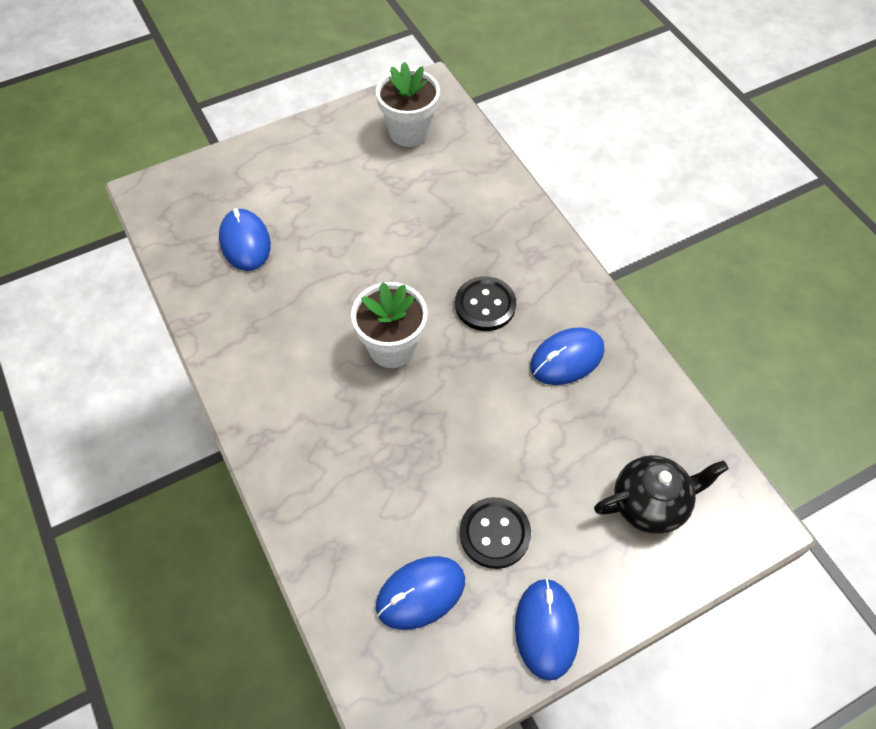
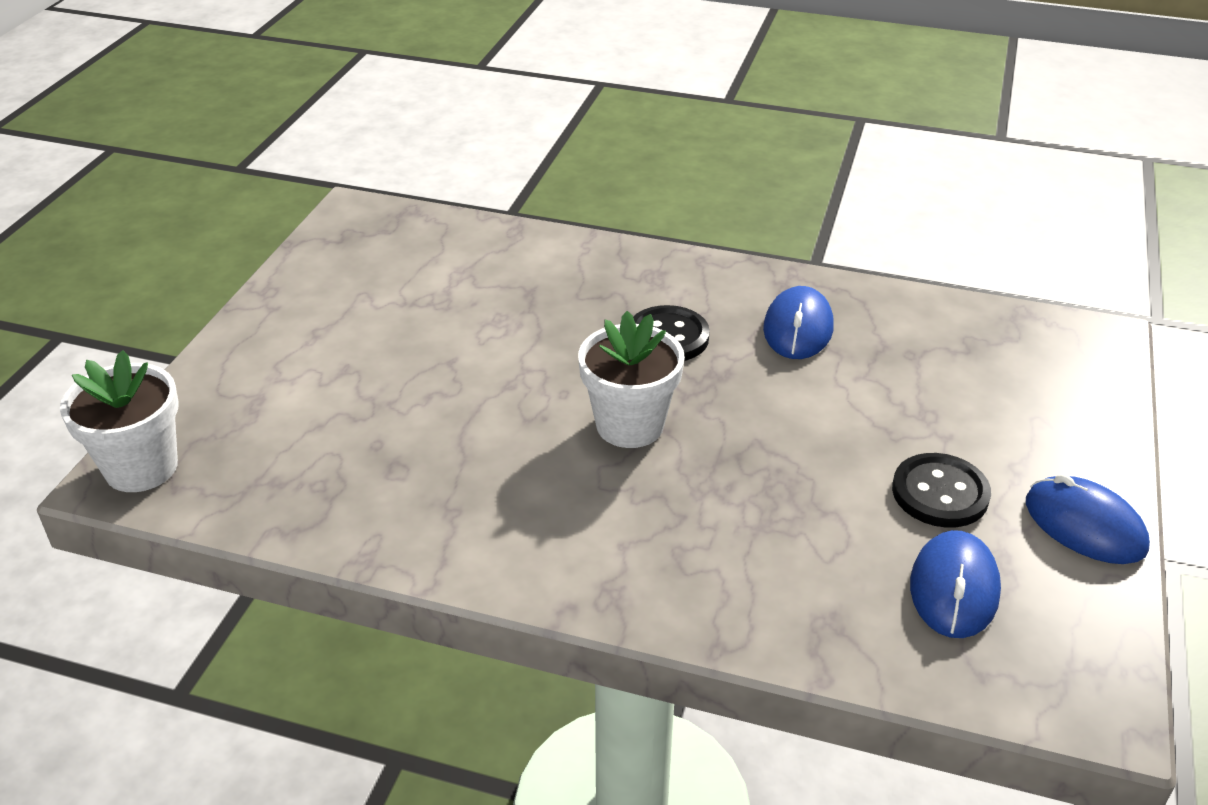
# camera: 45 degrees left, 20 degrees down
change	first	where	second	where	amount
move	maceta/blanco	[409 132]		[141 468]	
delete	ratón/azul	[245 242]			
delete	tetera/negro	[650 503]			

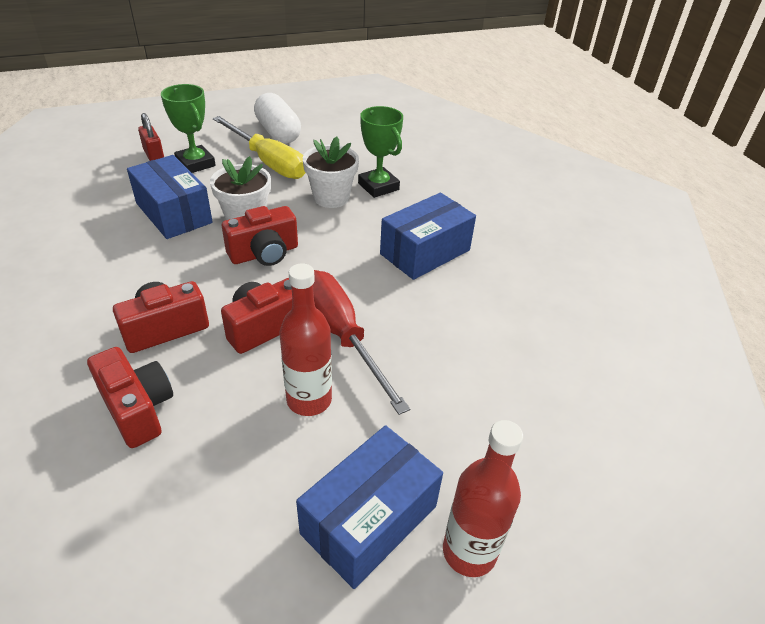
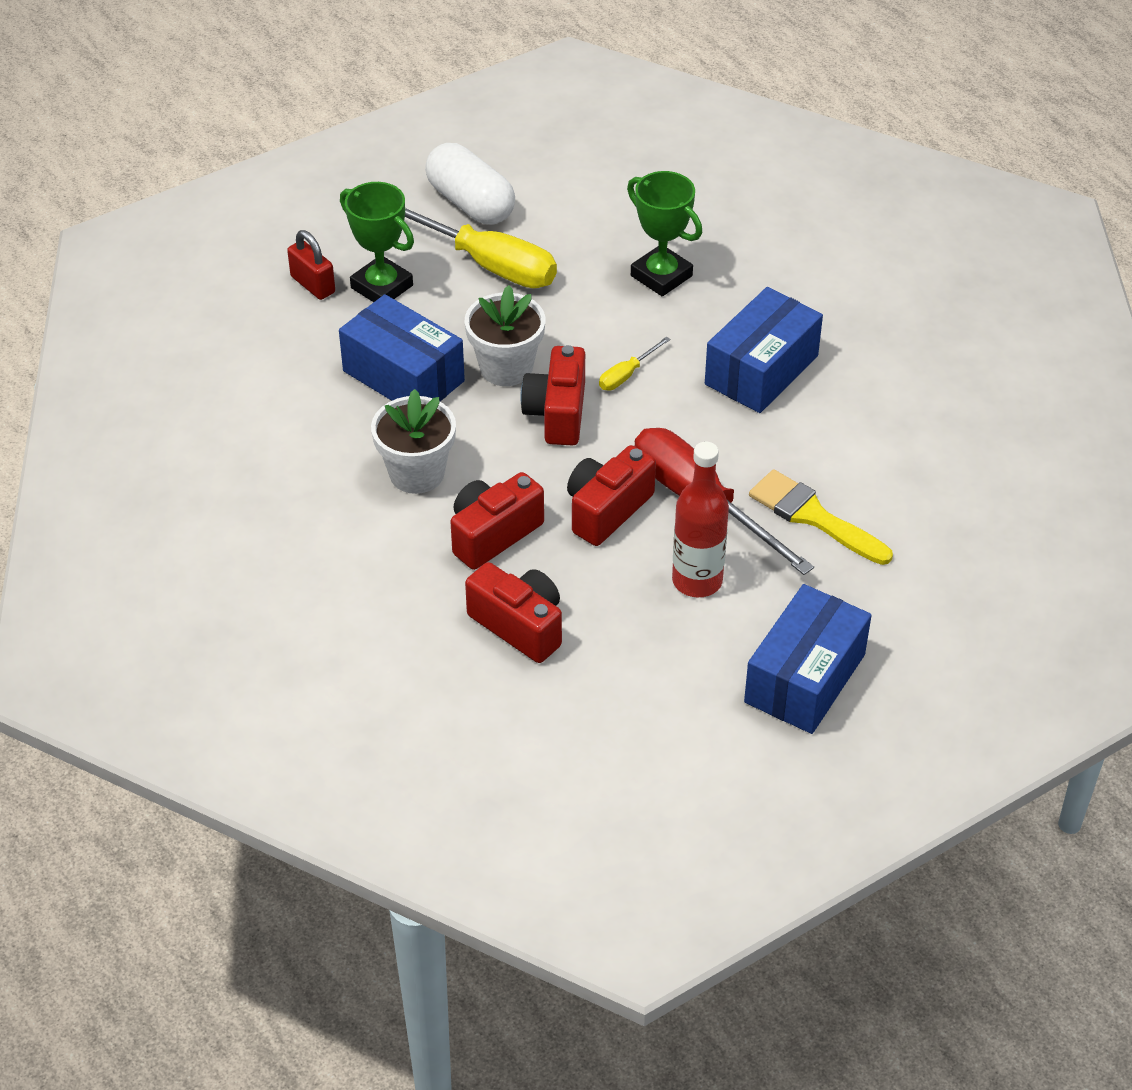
# camera: 10 degrees left, 5 degrees up
change	first	where	second	where	amount
move	maceta/blanco	[331 197]		[417 473]	
rotate	cámara/rojo	[264 253]		[557 413]	135 degrees clockwise
delete	botella/rojo	[469 551]			
insert			destornillador/amarillo	[626 374]	
insert			pincel/amarillo	[813 516]	

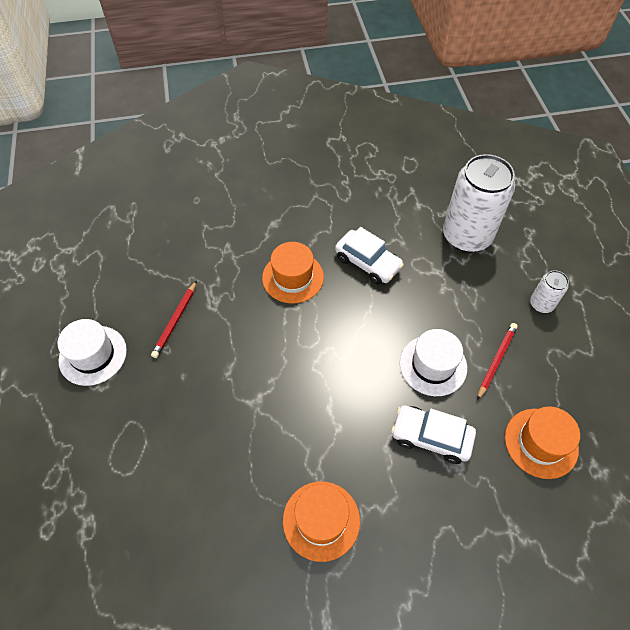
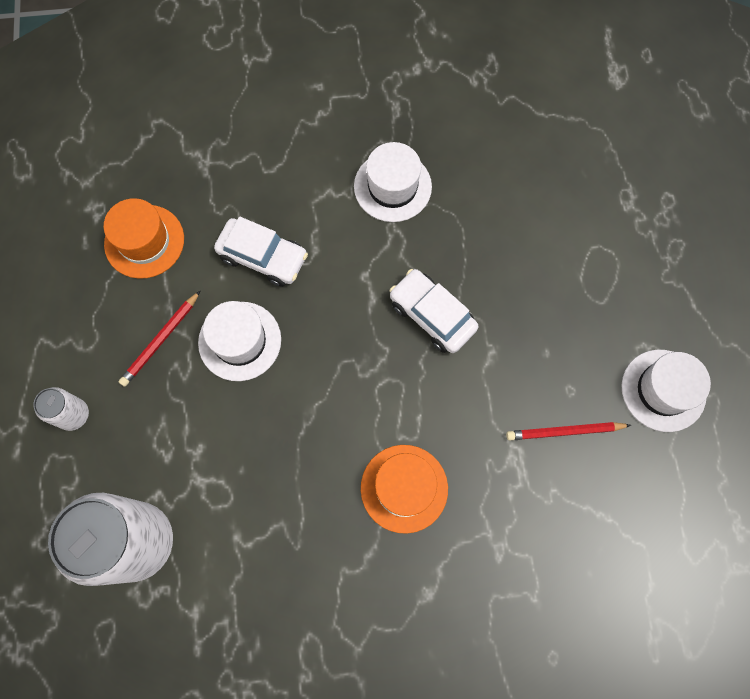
# camera: 175 degrees left, 15 degrees up
change	first	where	second	where	amount
move	coche/blanco	[368 263]		[432 315]	
rotate	lápiz/rojo	[175 321]		[564 431]	120 degrees counterclockwise
recolor	sombrero/naranja	[321 520]	sombrero/blanco	[392 186]	

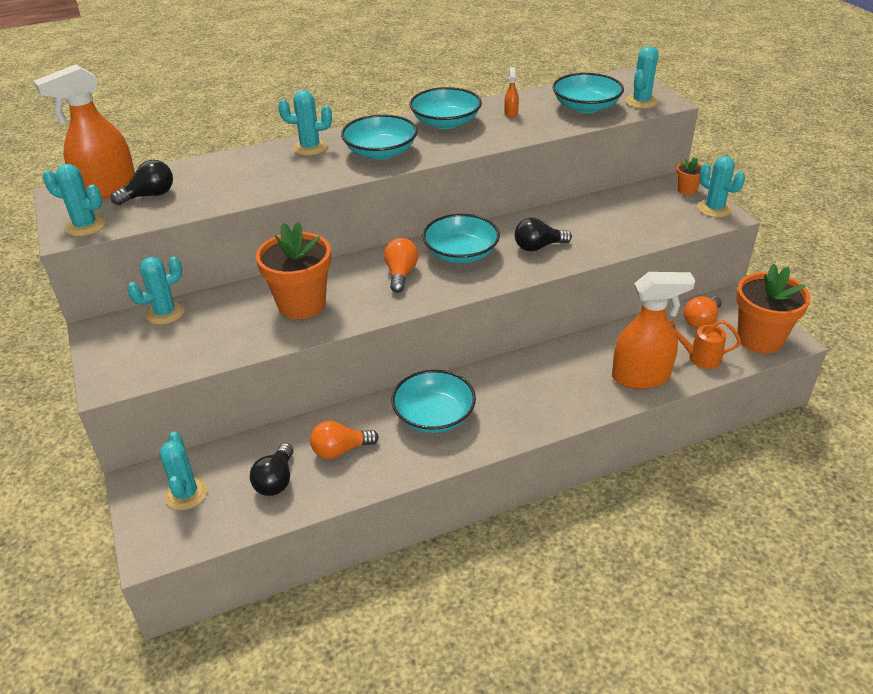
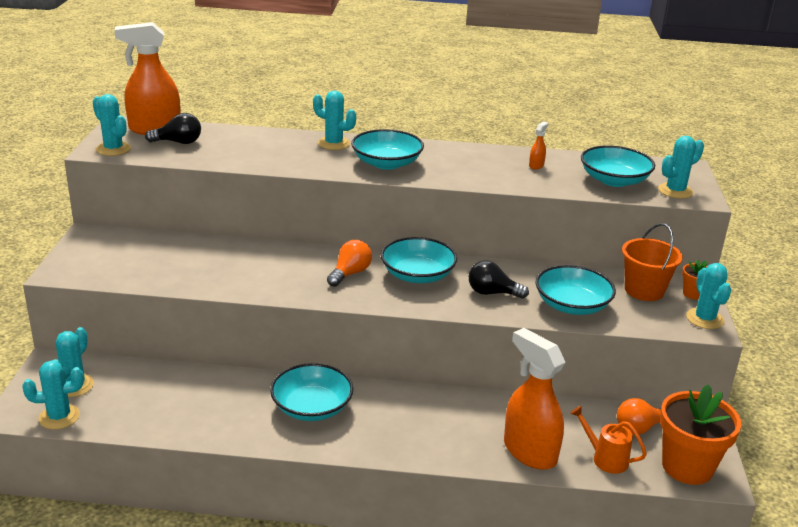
# camera: 25 degrees right, 10 degrees down
change	first	where	second	where	amount
move	cuenco/turquesa	[445 122]		[572 305]	
delete	maceta/naranja	[301 304]			
move	cactus/turquesa	[165 313]		[59 417]	
rotate	pulverizador/naranja	[641 377]		[529 451]	150 degrees counterclockwise
delete	bombilla/naranja	[340 450]			
delete	bombilla/negro	[276 481]			
insert			balde/naranja	[644 290]	

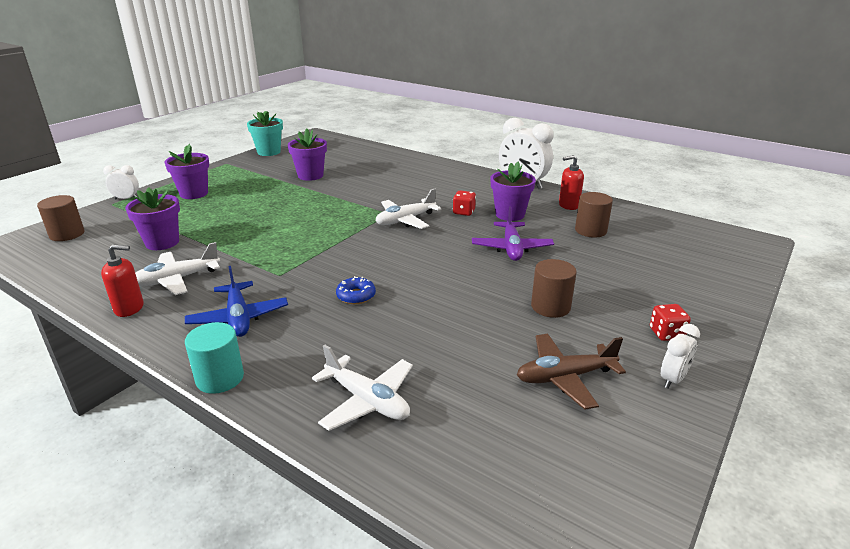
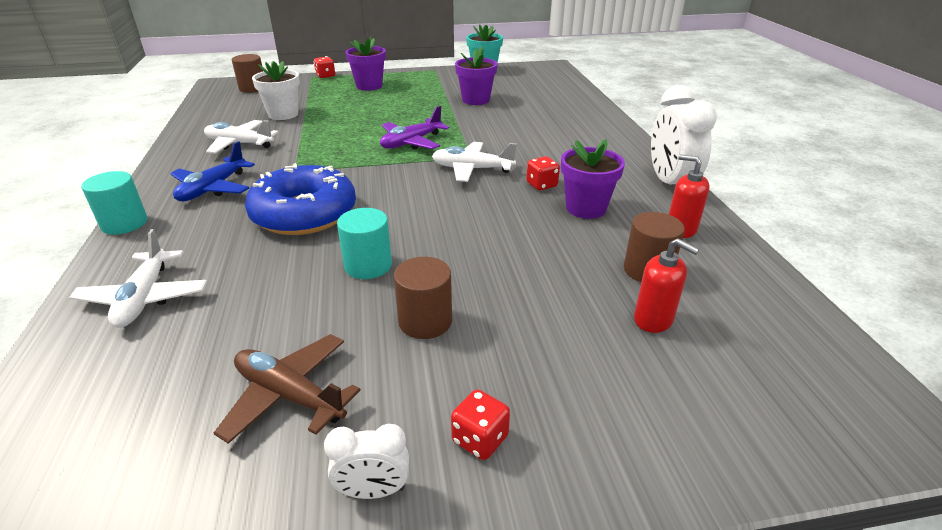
# camera: 45 degrees right, 5 degrees up
change	first	where	second	where	amount
replace	despertador/blanco	[126 199]	dado/rojo	[325 76]	
recolor	maceta/morado	[162 242]	maceta/blanco	[283 114]	
move	avión/morado	[511 248]		[411 142]	
move	dispensador de jabón/rojo	[129 308]		[653 320]	
resize	rosquilla/azul	[356 296]		[304 213]	x2.46
insert			cilindro/turquesa	[368 265]	

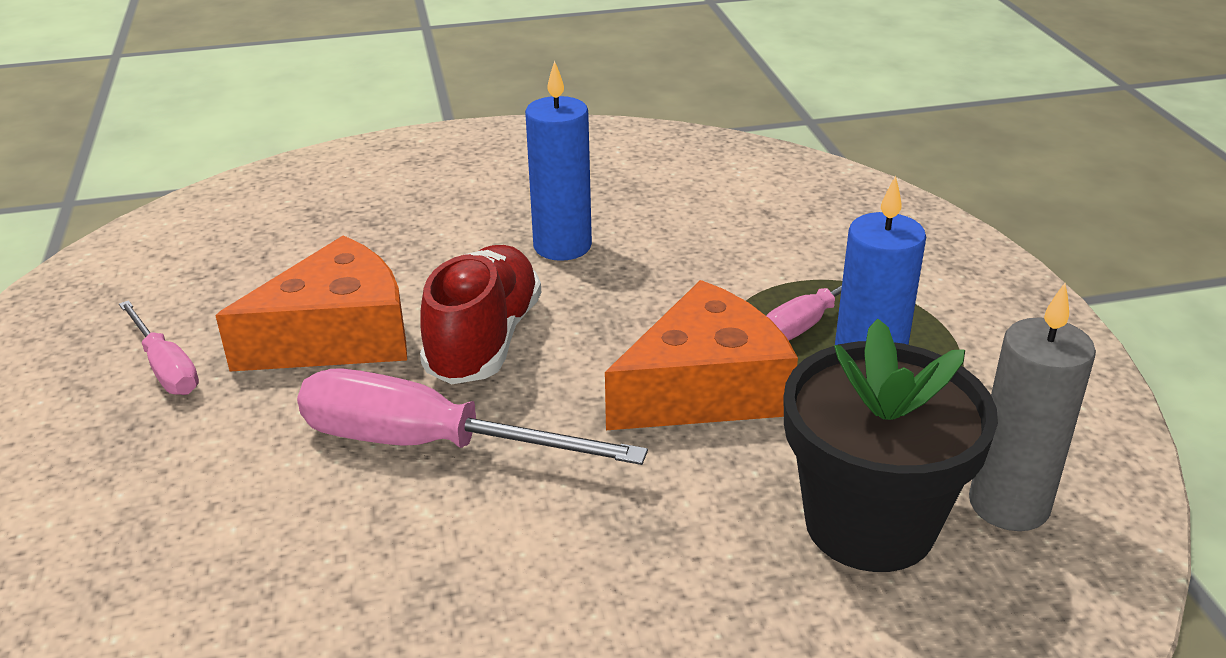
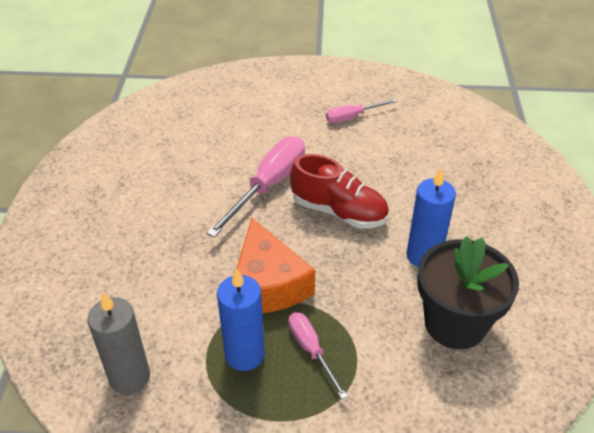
# camera: 105 degrees right, 10 degrees up
change	first	where	second	where	amount
delete	queso/naranja	[337 336]			
move	maceta/negro	[869 524]		[455 323]	

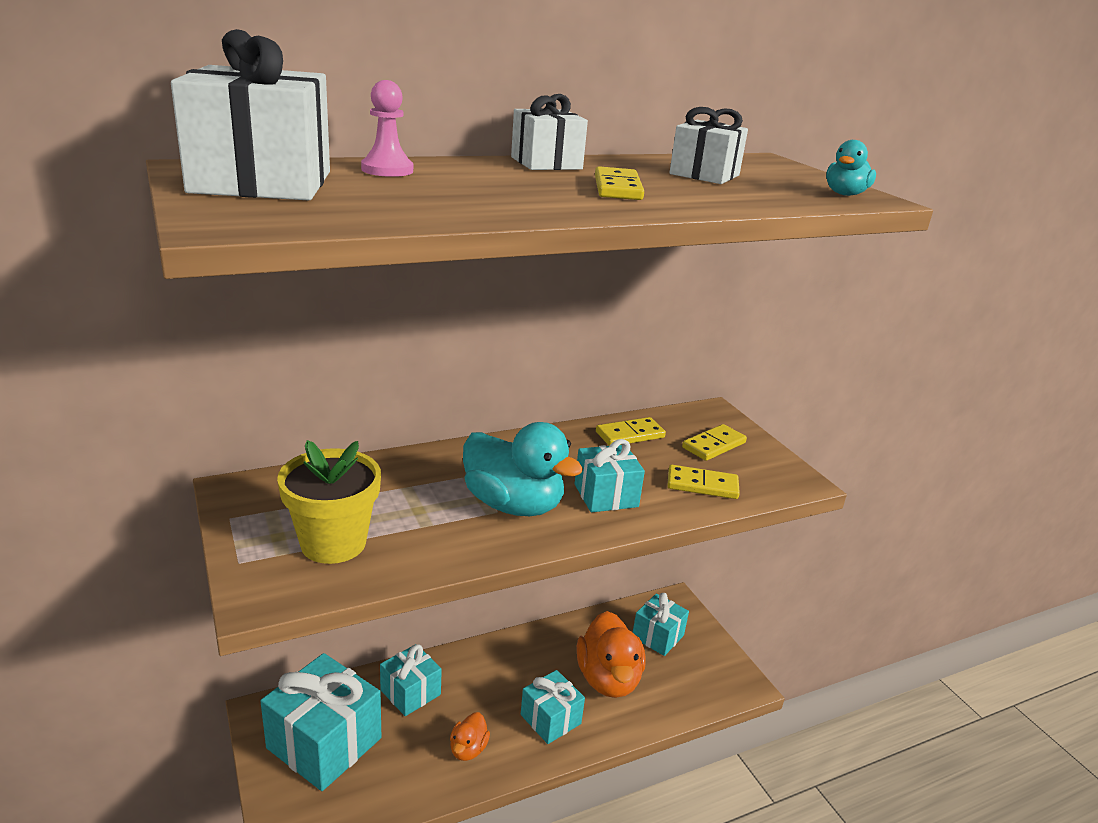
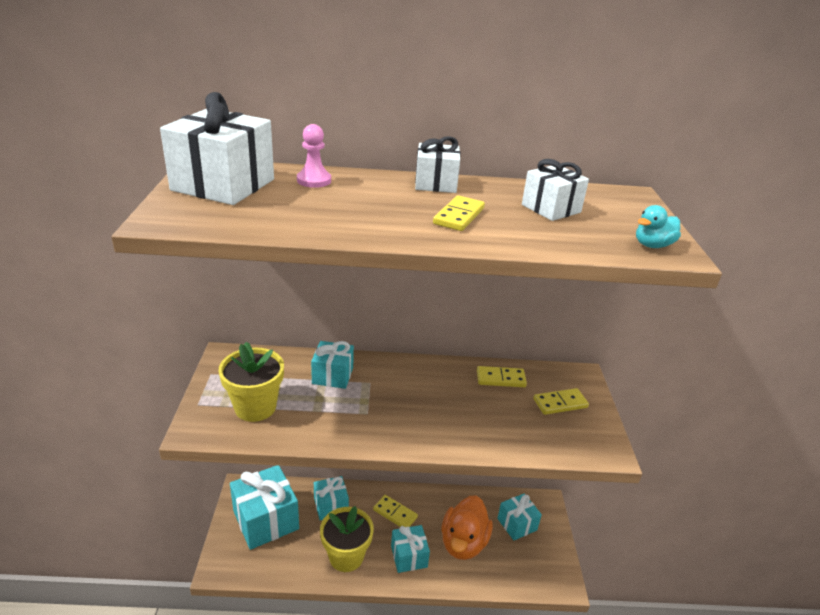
# camera: 25 degrees right, 5 degrees up
change	first	where	second	where	amount
delete	pato/turquesa	[513 505]			
move	regalo/turquesa	[606 495]		[332 375]	
move	ficha de dominó/amarillo	[702 485]		[395 513]	
replace	pato/naranja	[468 749]	maceta/amarillo	[346 556]	

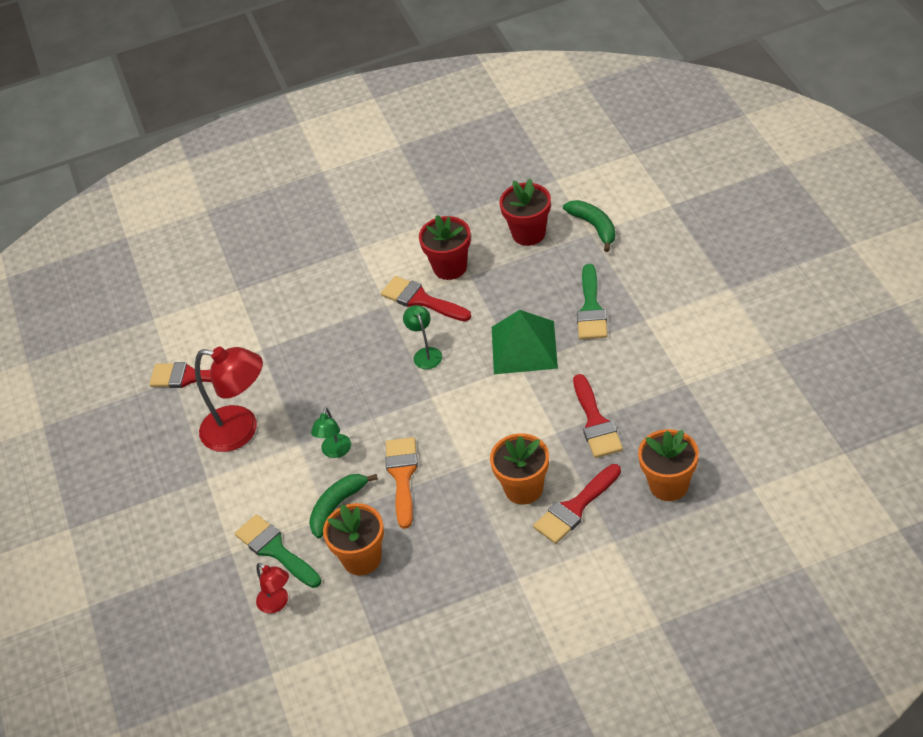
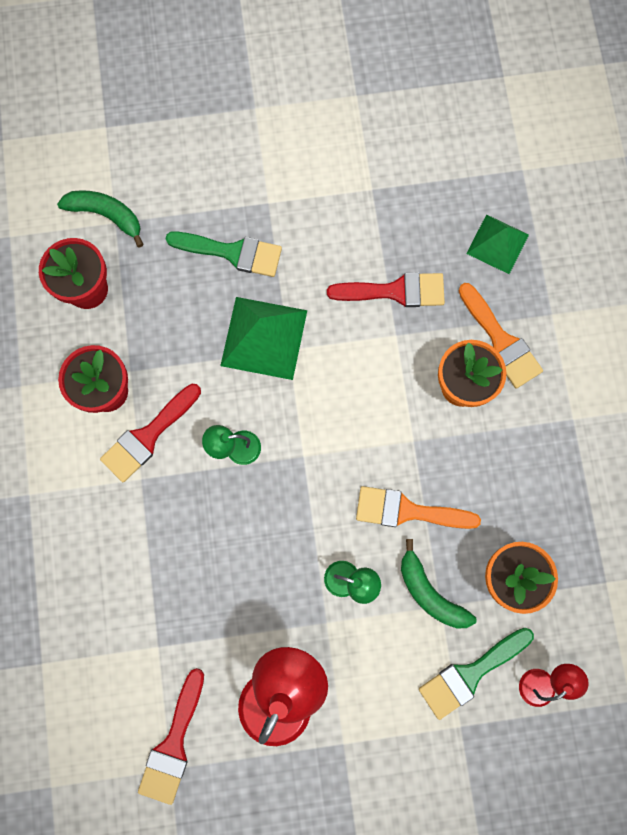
# camera: 85 degrees left, 30 degrees up
change	first	where	second	where	amount
rotate	plátano/verde	[594 227]		[106 215]	45 degrees clockwise
replace	maceta/naranja	[669 485]	pirámide/verde	[497 244]	
recolor	pincel/rojo	[575 508]	pincel/naranja	[500 341]	

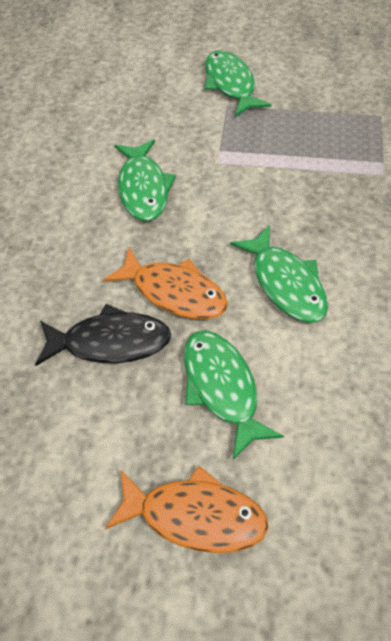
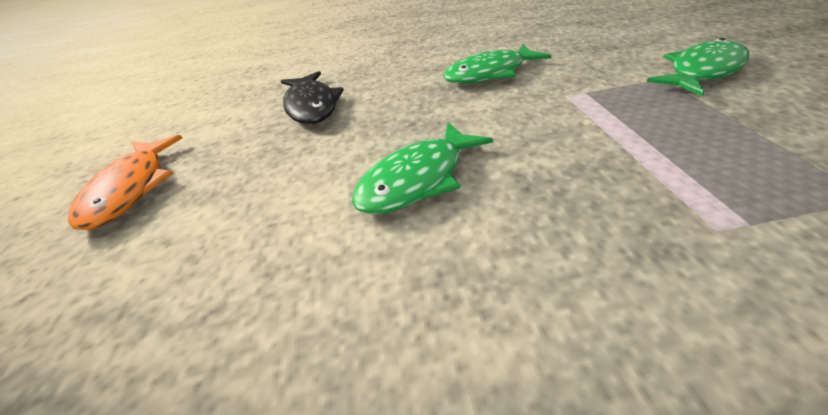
# camera: 75 degrees right, 15 degrees down
change	first	where	second	where	amount
delete	pez/naranja	[174 292]			
delete	pez/verde	[222 387]			

